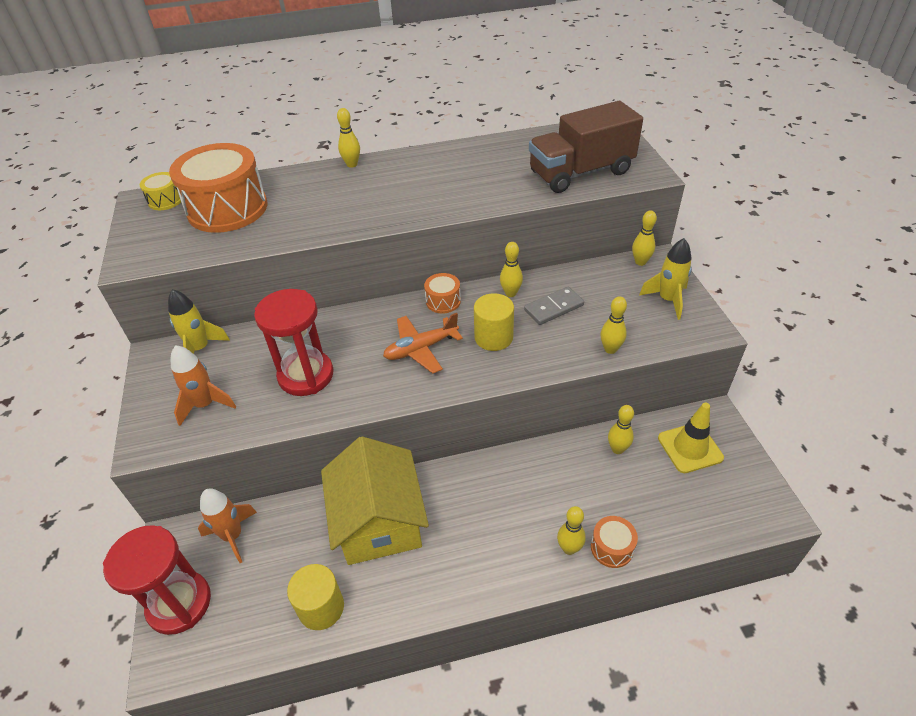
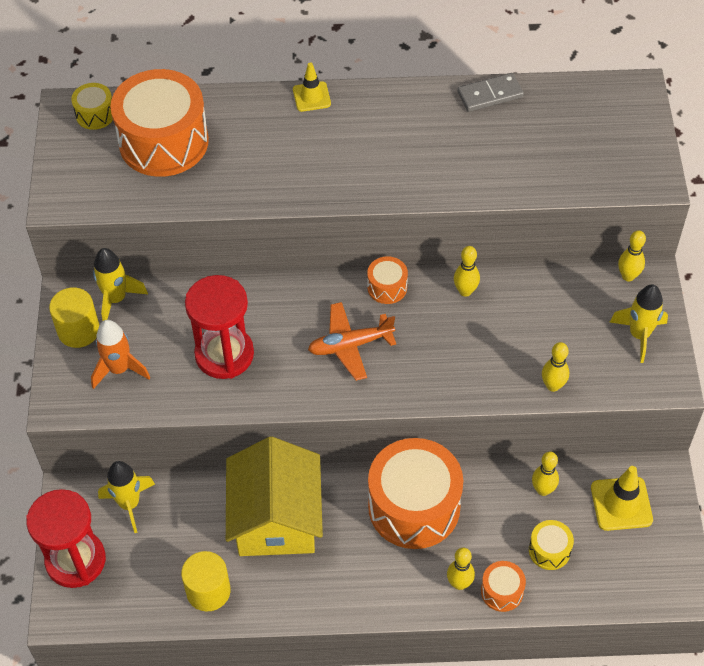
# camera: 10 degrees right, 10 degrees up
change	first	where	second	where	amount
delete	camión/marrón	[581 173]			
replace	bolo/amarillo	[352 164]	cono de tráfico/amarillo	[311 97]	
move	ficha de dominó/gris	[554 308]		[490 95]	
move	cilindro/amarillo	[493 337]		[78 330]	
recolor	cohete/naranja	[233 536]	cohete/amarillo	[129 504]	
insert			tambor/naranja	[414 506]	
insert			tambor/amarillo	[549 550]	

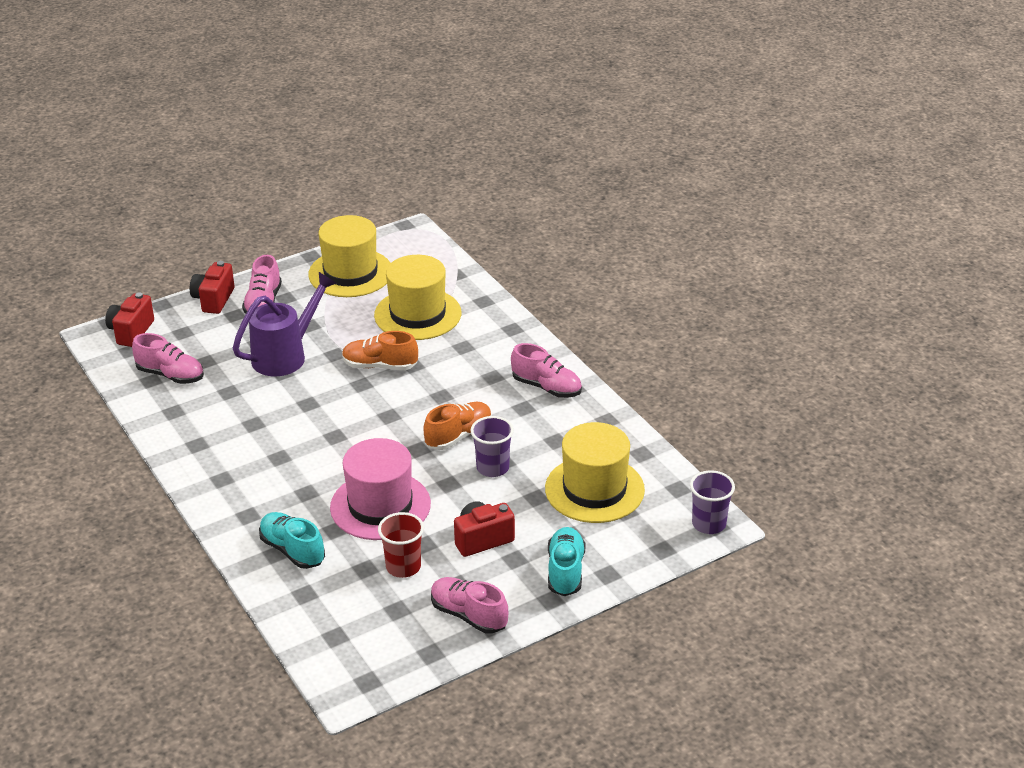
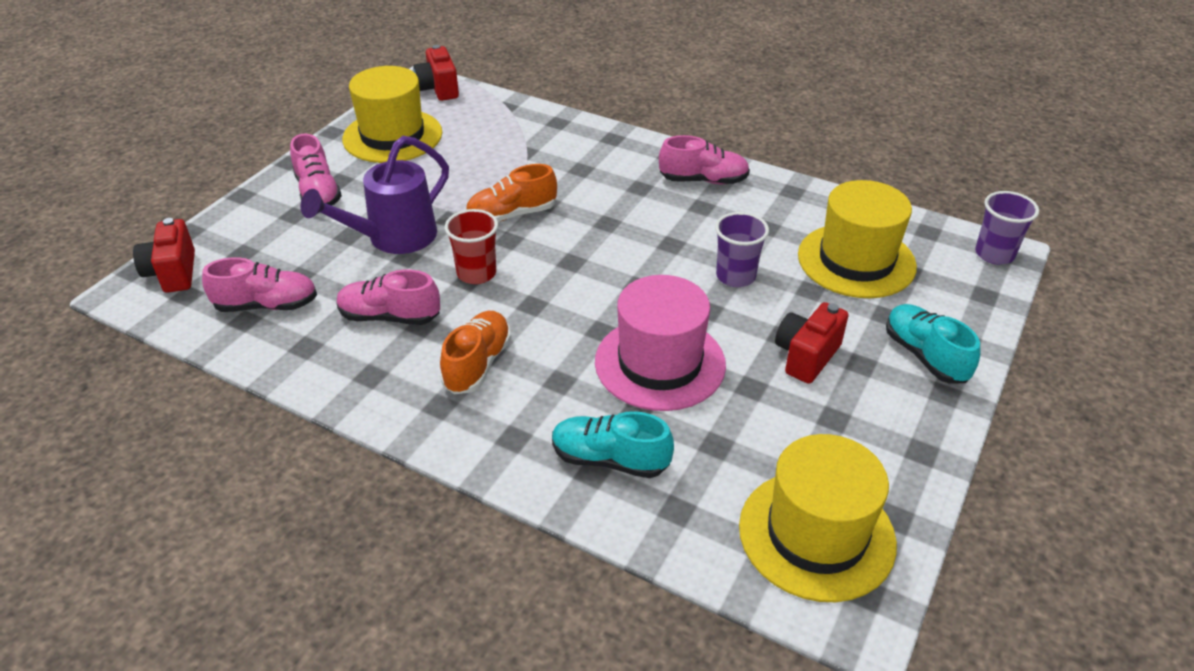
# camera: 30 degrees left, 5 degrees up
change	first	where	second	where	amount
move	sombrero/amarillo	[417 314]		[816 534]	
move	cámara/rojo	[213 300]		[438 89]	
rotate	regadera/morado	[285 355]		[393 238]	150 degrees counterclockwise
move	zapato/naranja	[458 436]		[477 364]	
move	vaso/rojo	[403 567]		[476 273]	
move	zapato/rosa	[468 615]		[390 317]	

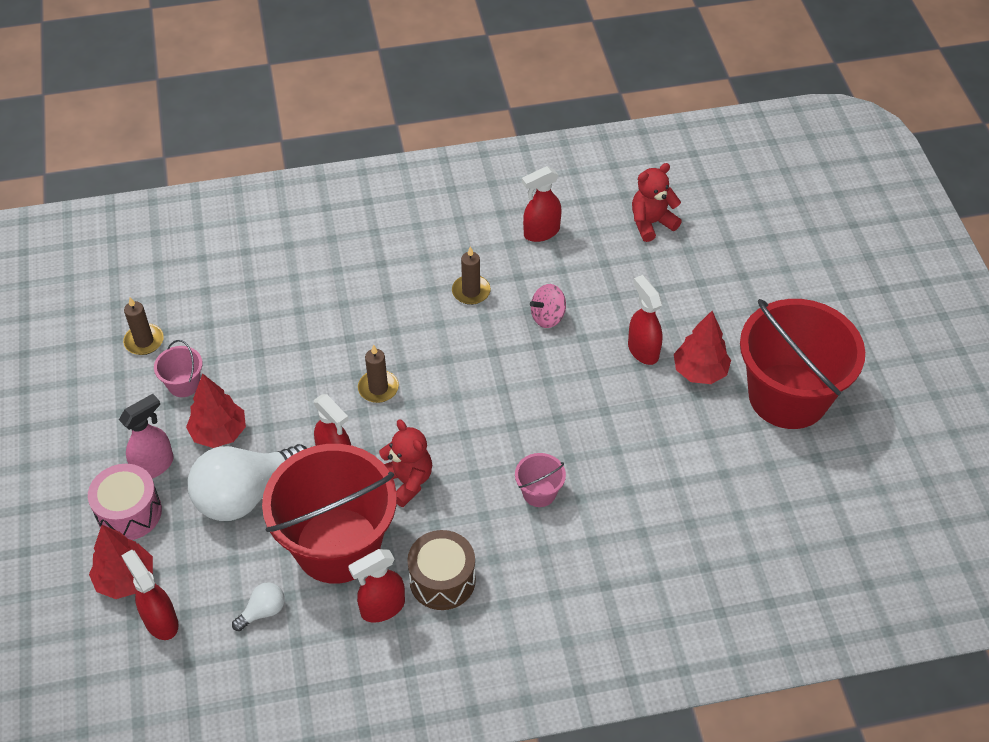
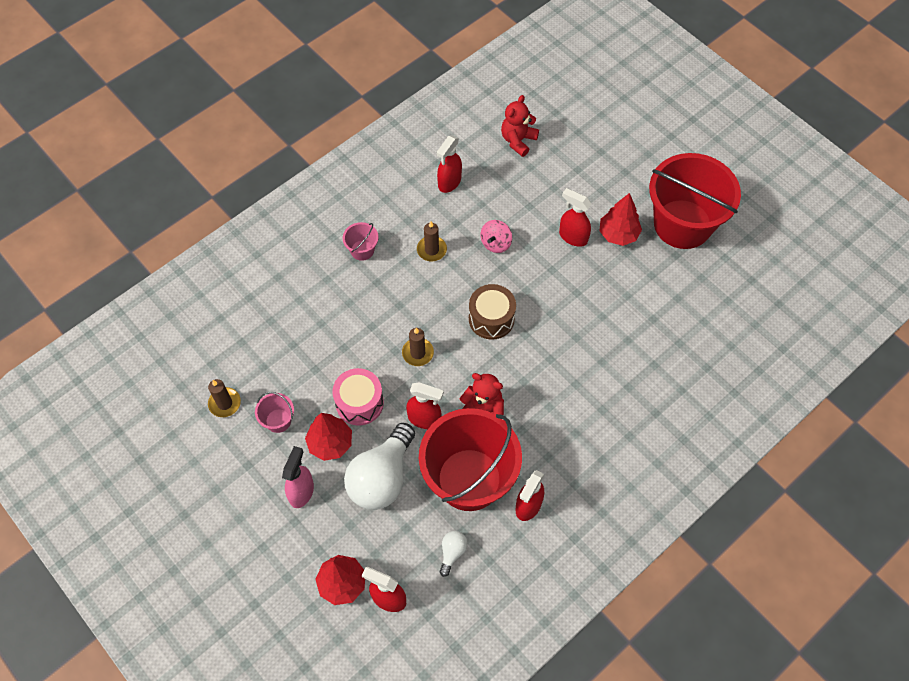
# camera: 30 degrees left, 10 degrees up
change	first	where	second	where	amount
move	balde/rosa	[539 492]		[362 250]	
move	tambor/rosa	[129 513]		[359 403]	
move	tambor/marrón	[442 580]		[491 318]	

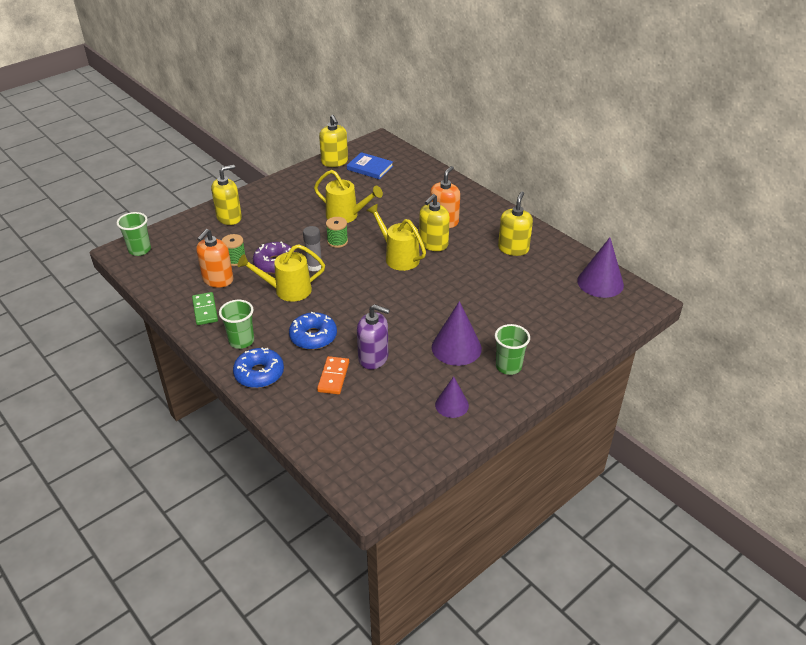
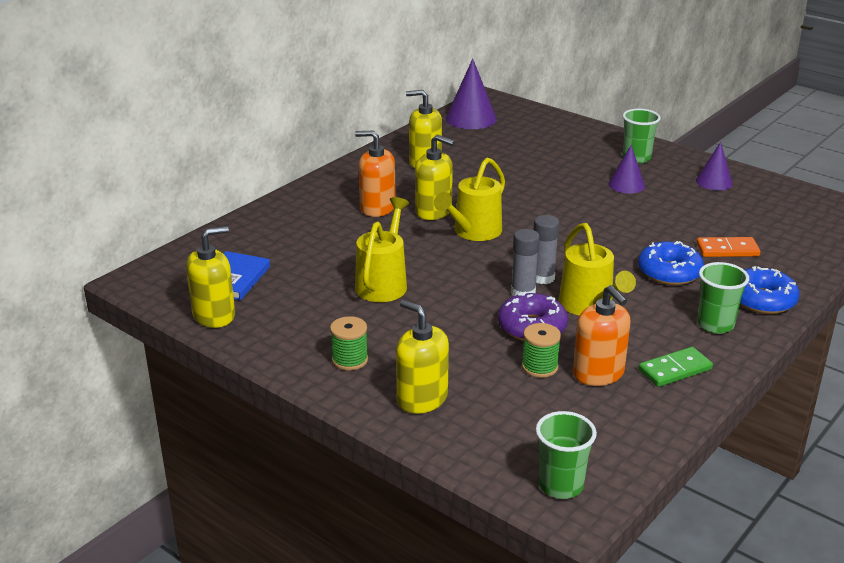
# camera: 100 degrees left, 10 degrees down
change	first	where	second	where	amount
move	carrete/verde	[337 241]		[350 360]	
rotate	dispensador de jabón/naranja	[218 280]		[598 373]	45 degrees clockwise
resize	cono/morado	[456 347]		[626 185]	x0.62
delete	dispensador de jabón/morado	[373 358]			
insert			barra de pegamento/gris	[542 278]	

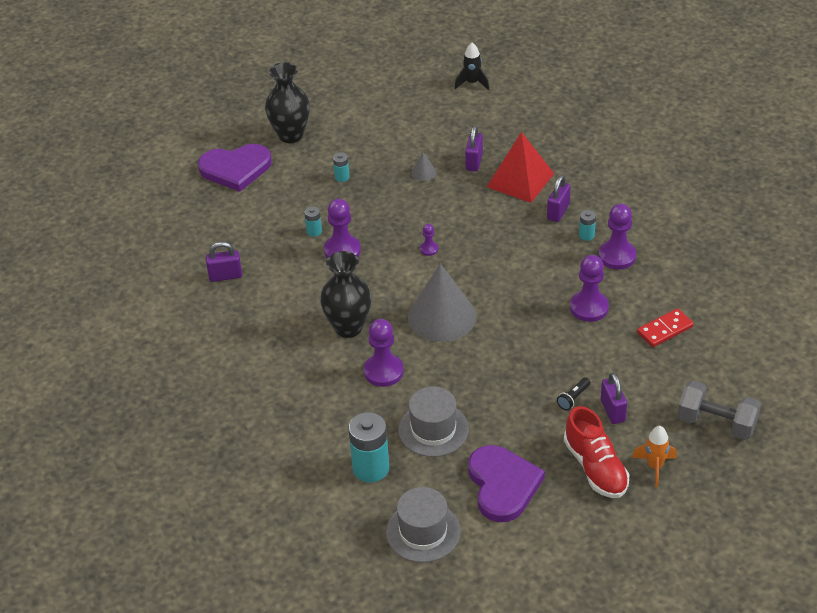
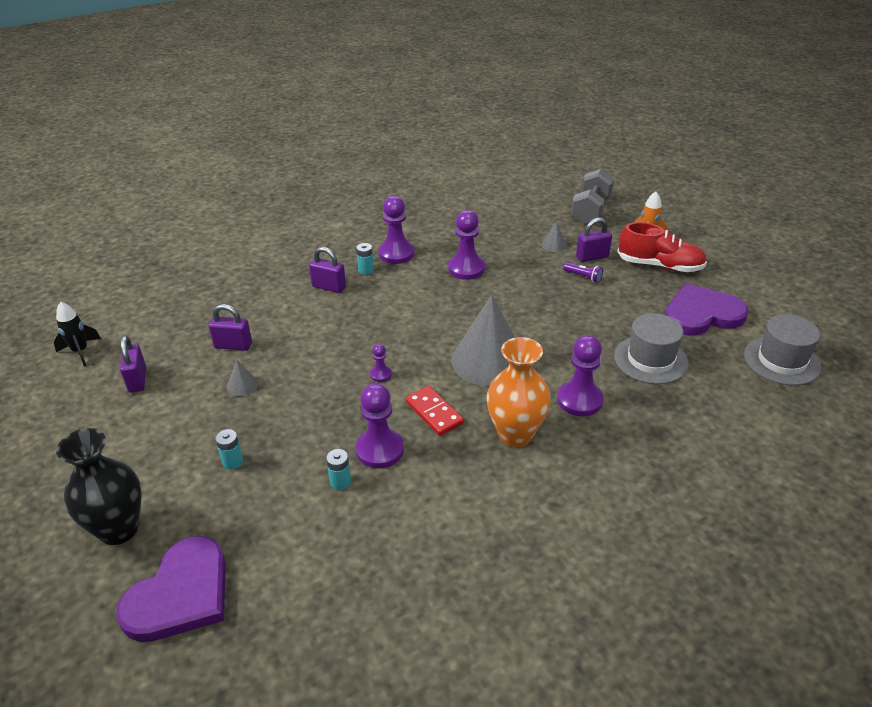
# camera: 95 degrees left, 5 degrees down
change	first	where	second	where	amount
delete	pirámide/rojo	[520 180]			
rotate	corazón/morado	[235 169]		[180 594]	45 degrees clockwise
move	candado/morado	[225 276]		[137 380]	
recolor	florero/negro	[348 327]	florero/naranja	[515 434]	
move	ficha de dominó/rojo	[665 330]		[434 412]	
recolor	lámpara de mano/negro	[573 398]	lámpara de mano/morado	[583 277]	
rotate	zapato/rojo	[595 468]		[660 265]	45 degrees clockwise
delete	pila/turquesa	[371 468]			
insert			cono/gris	[553 245]	

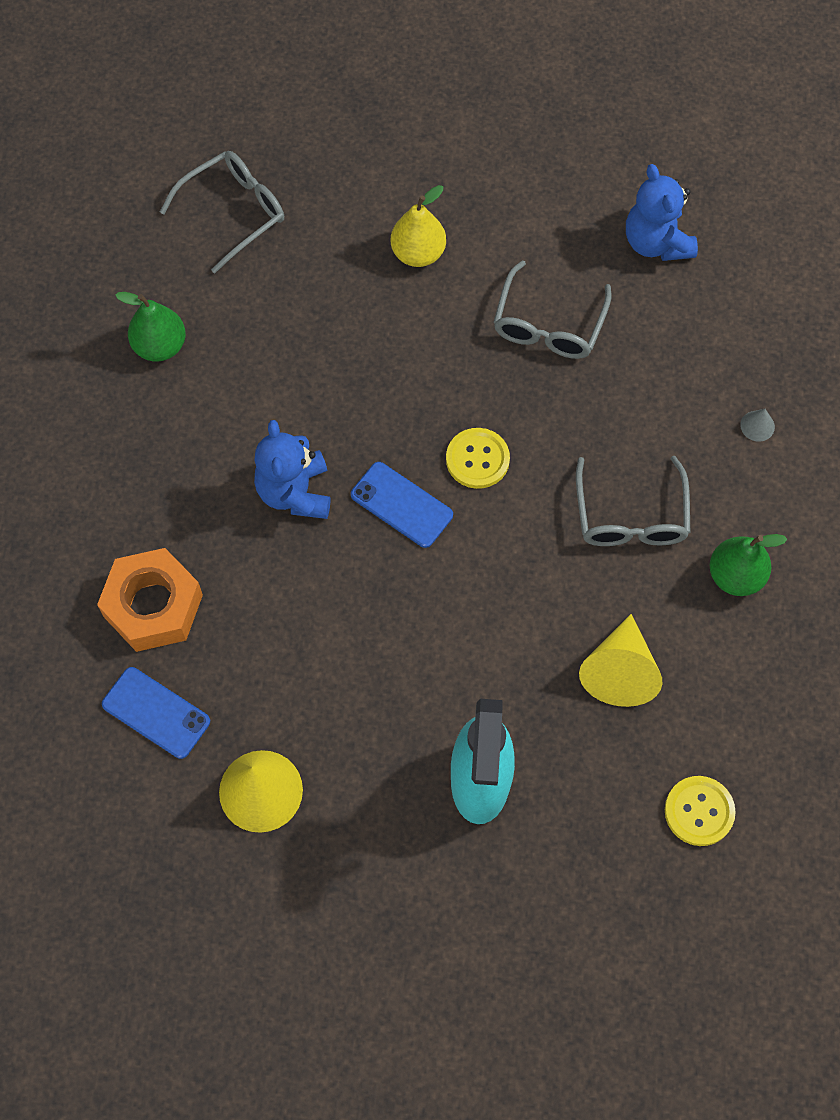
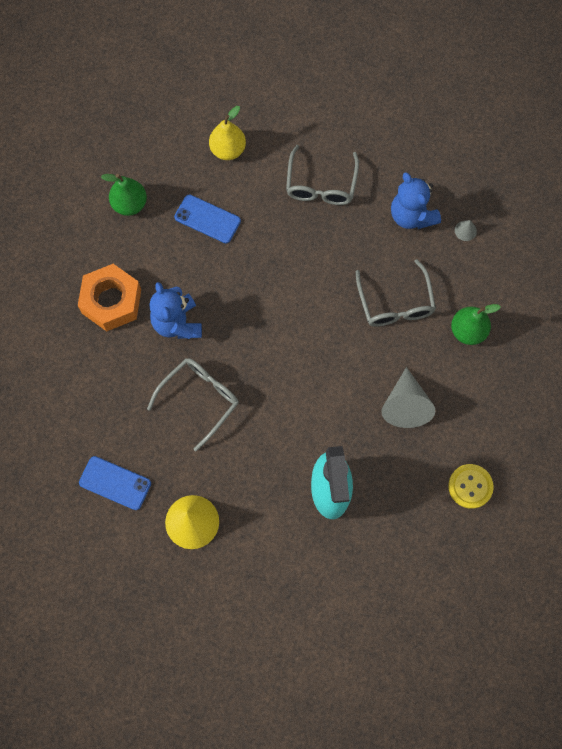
# camera: 10 degrees left, 5 degrees up
change	first	where	second	where	amount
move	gafas/gris	[233 213]		[199 400]	
move	osito/azul	[656 242]		[411 216]	
move	pera/verde	[160 346]		[130 204]	
delete	botón/amarillo	[477 459]			
move	móvil/azul	[401 505]		[207 219]	
move	tuerca/naranja	[153 605]		[111 301]	
recolor	cono/amarillo	[619 671]	cono/gris	[405 405]	

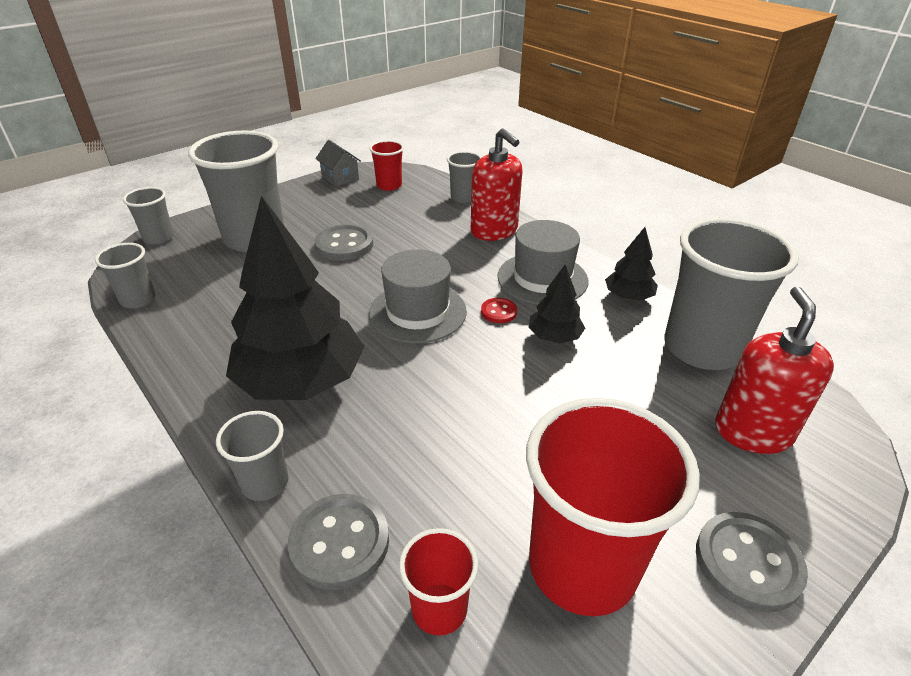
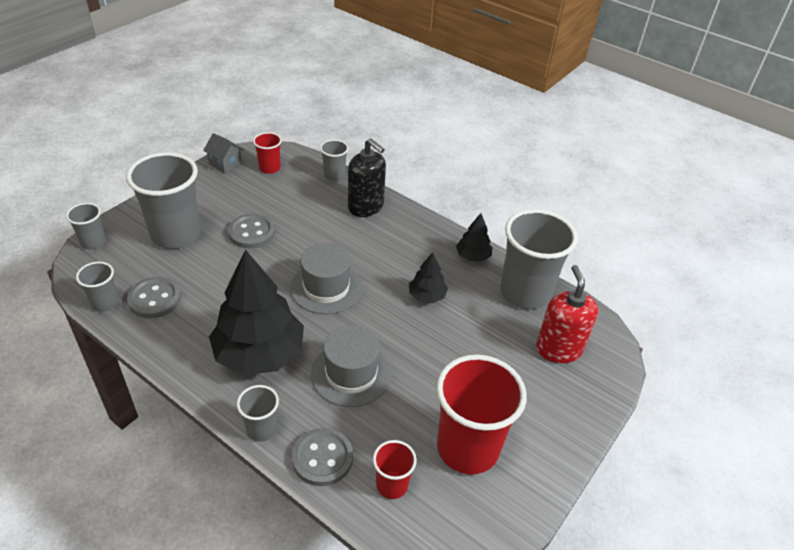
# camera: 15 degrees left, 5 degrees up
change	first	where	second	where	amount
recolor	dispensador de jabón/rojo	[494 231]	dispensador de jabón/negro	[366 207]	
move	sombrero/gris	[542 278]		[351 373]	
delete	botón/rojo	[498 312]			
move	botón/gris	[747 562]		[154 299]	

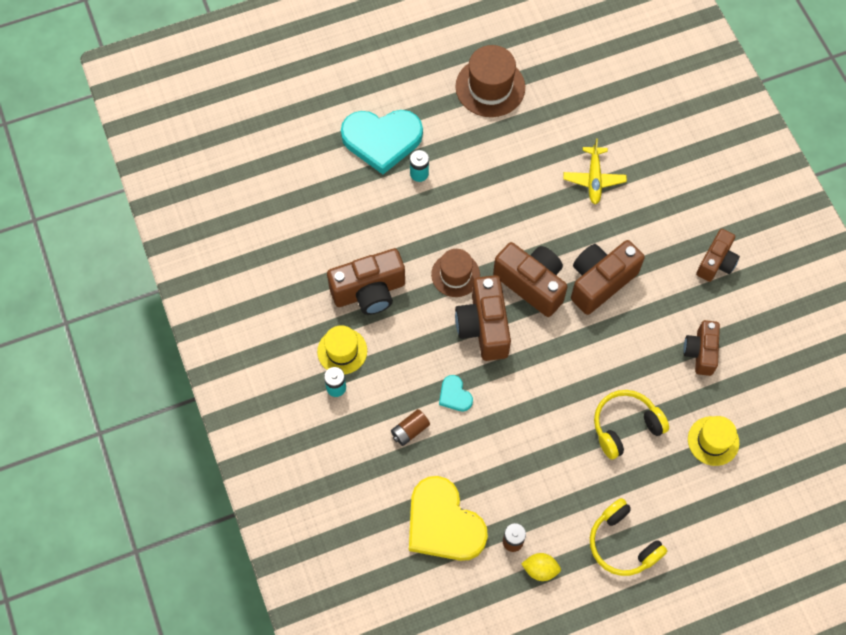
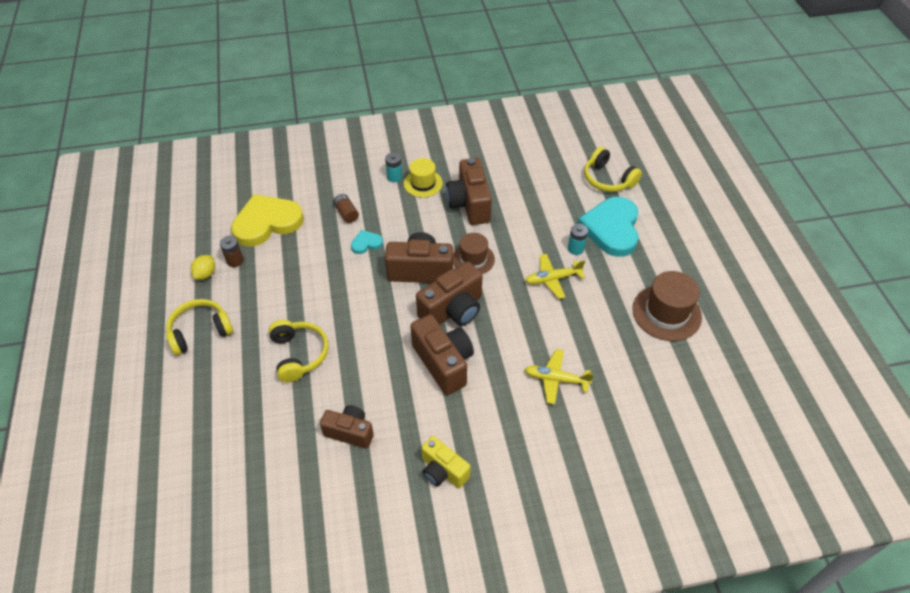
# camera: 100 degrees right, 15 degrees down
change	first	where	second	where	amount
recolor	cámara/marrón	[716 262]	cámara/amarillo	[443 471]	
delete	sombrero/amarillo	[713 441]			
insert			auriculares/amarillo	[608 179]	
insert			avión/amarillo	[552 279]	

